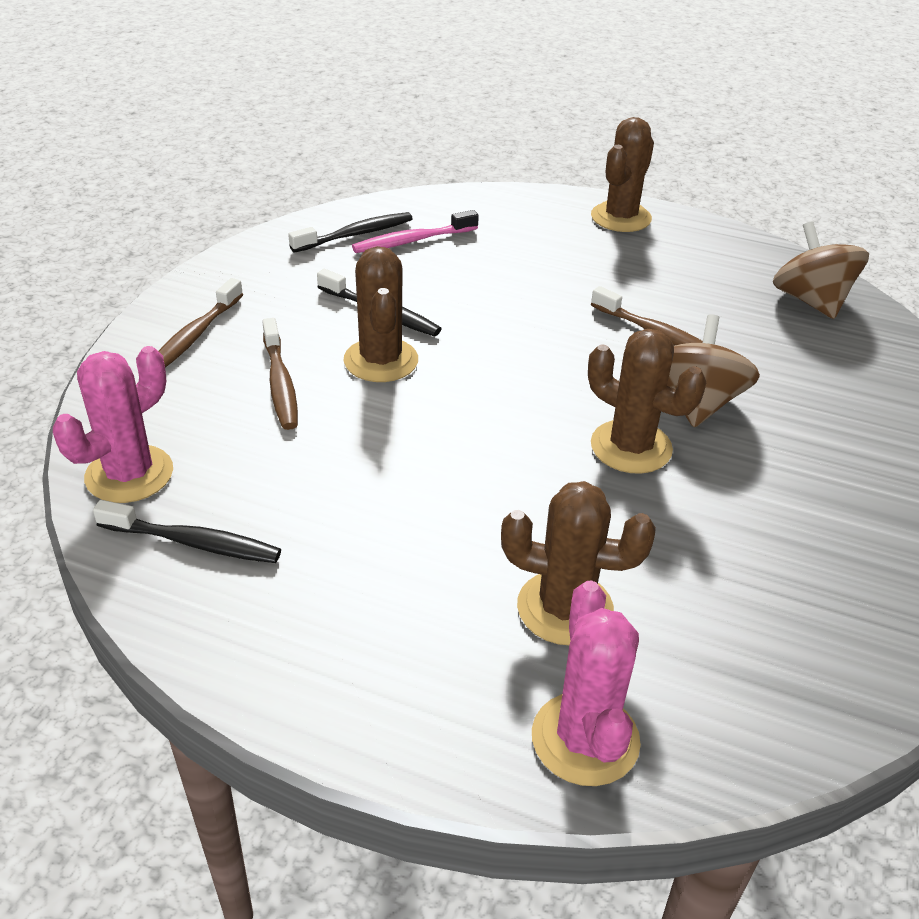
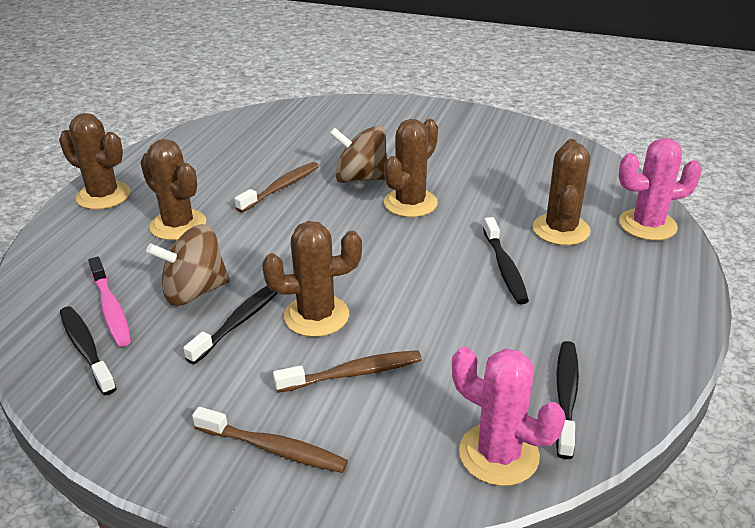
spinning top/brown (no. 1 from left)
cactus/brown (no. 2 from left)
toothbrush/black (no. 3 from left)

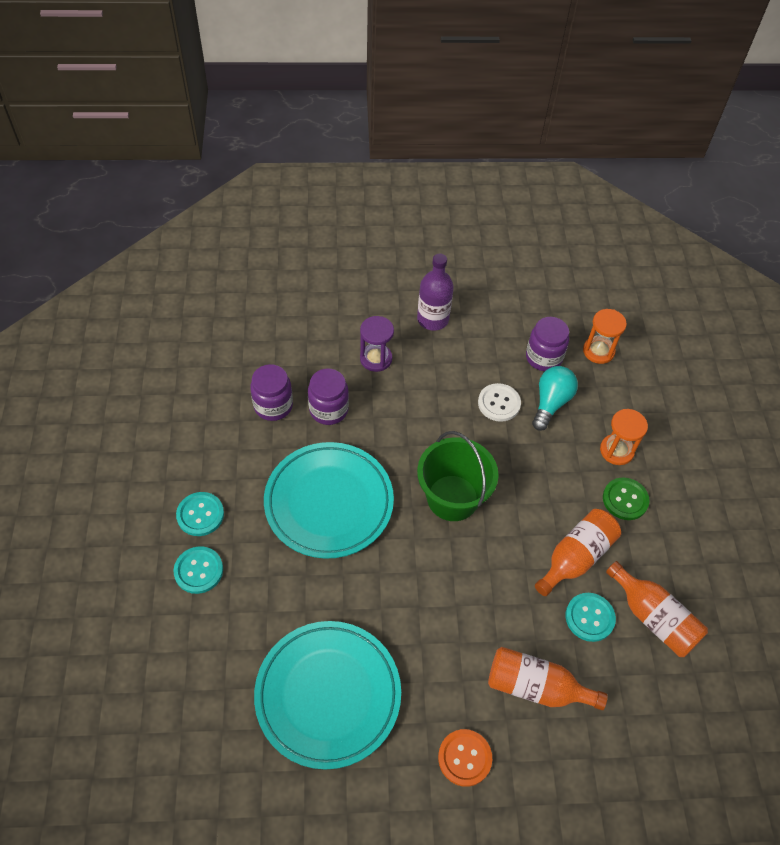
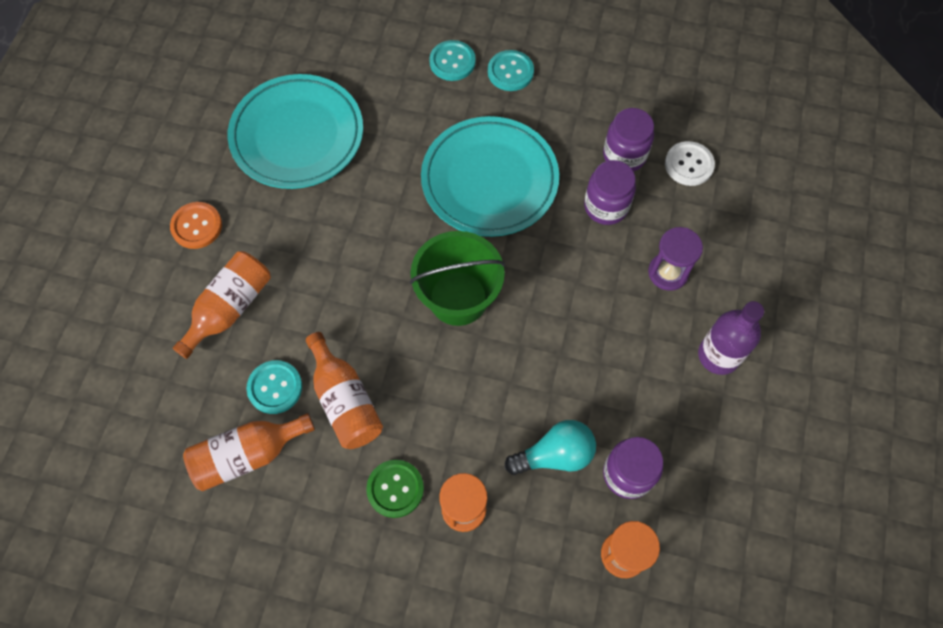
light bulb/turquoise
button/white

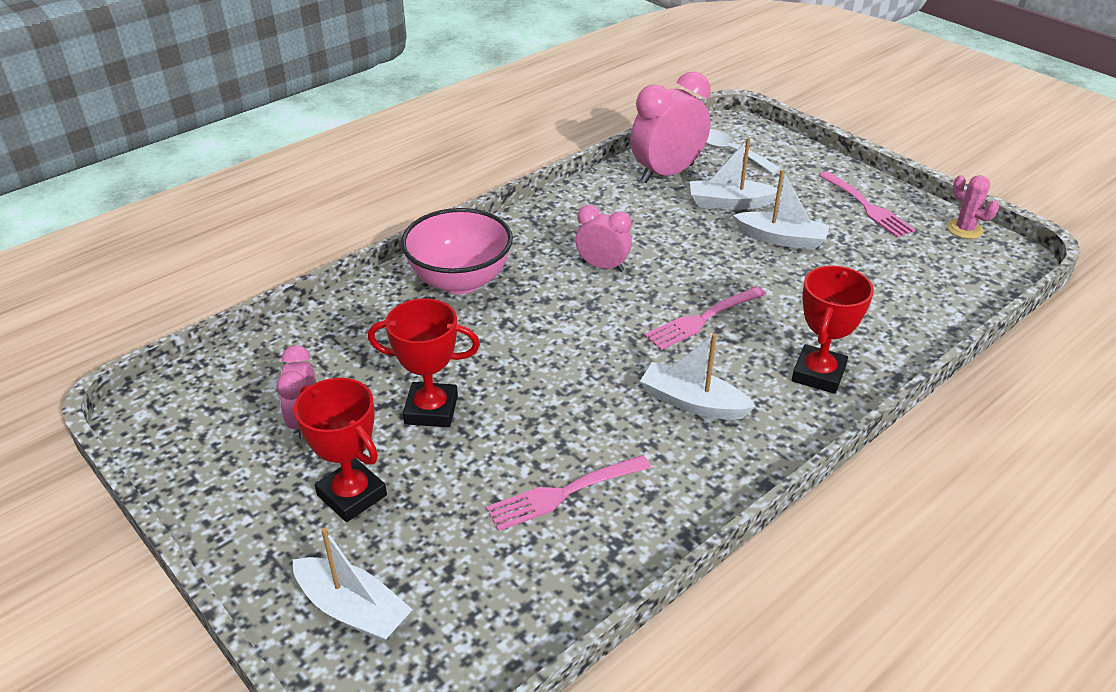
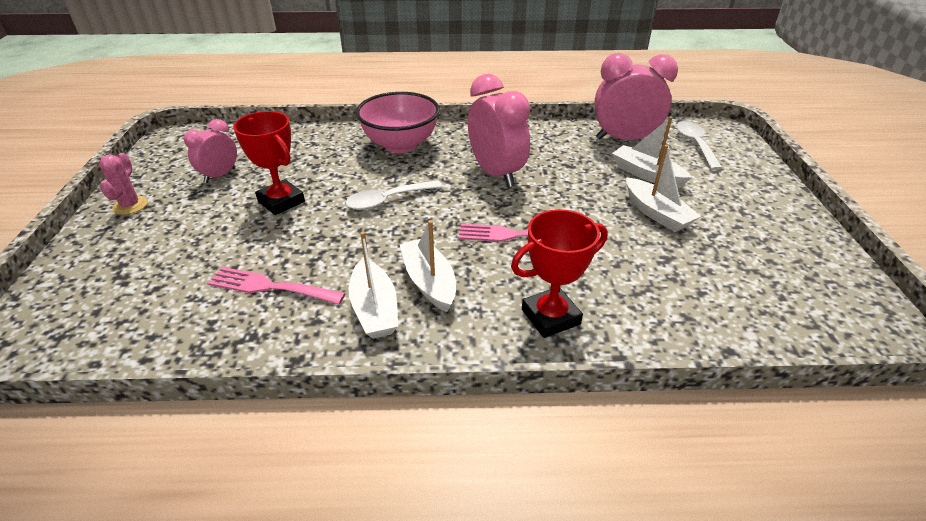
fork/pink (no. 3 from left in the first image)
cactus/pink
clock/pink (no. 2 from left)
trophy/red (no. 1 from left in the first image)
boat/white (no. 1 from left)
spoon/white (no. 1 from left)

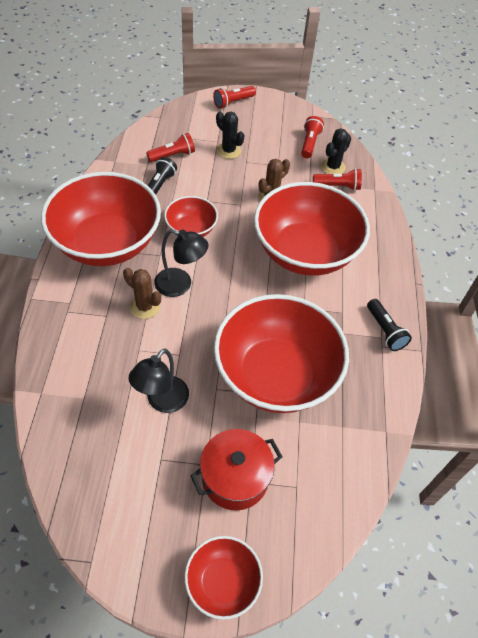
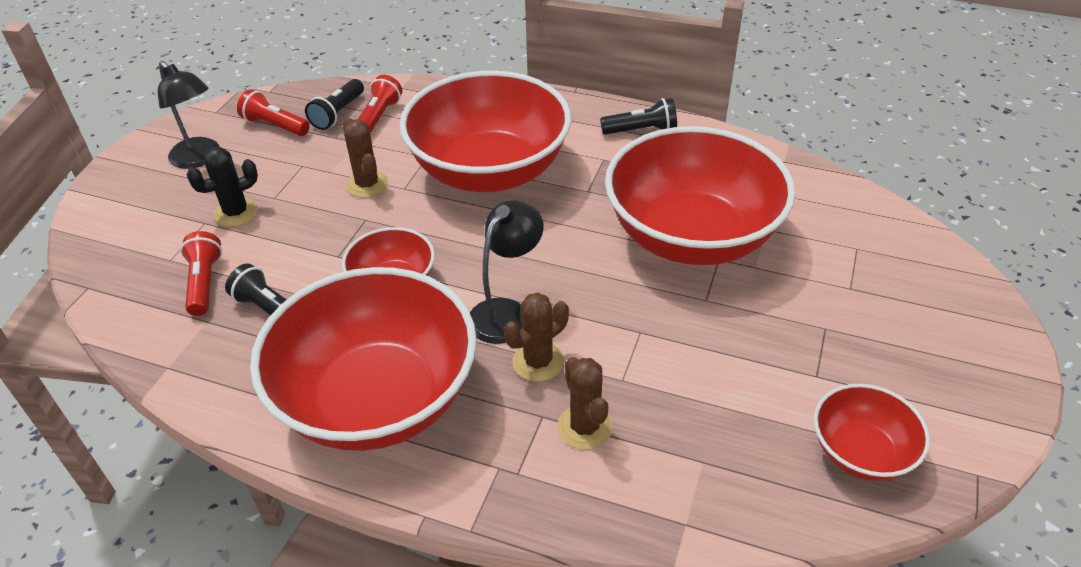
flashlight/red (no. 2 from left in the first image)
flashlight/black (no. 2 from left)
lamp/black (no. 1 from left)
pot/red
bowl/red (no. 5 from left)
cactus/brown (no. 3 from left)

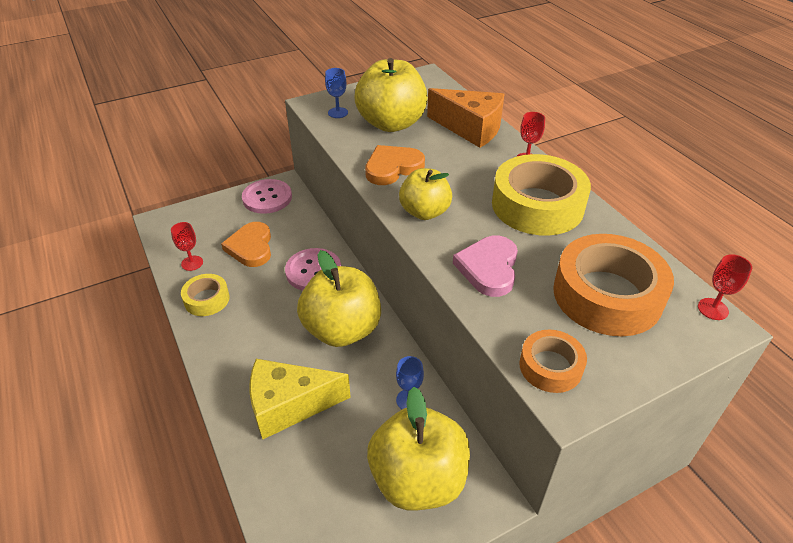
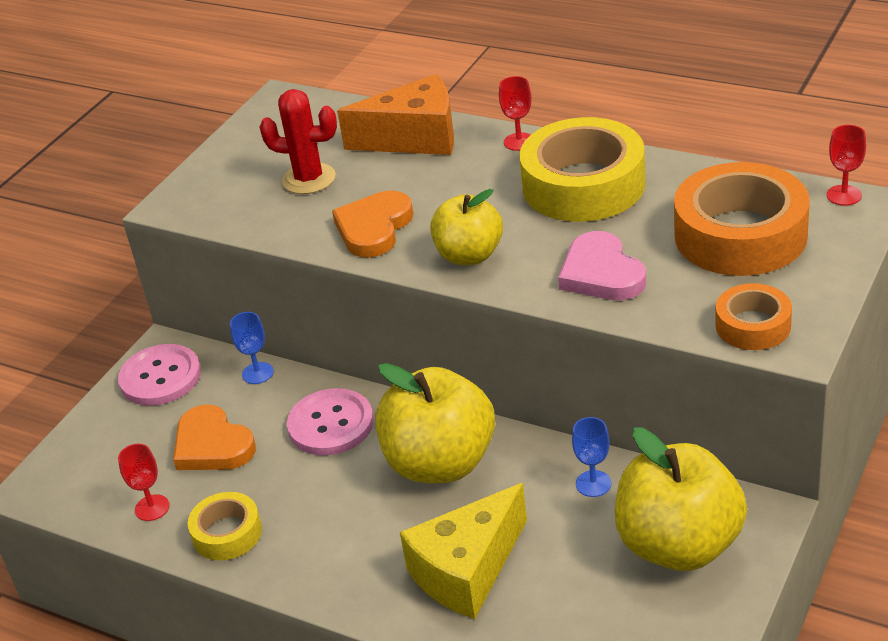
cactus/red
goblet/blue (no. 1 from left)

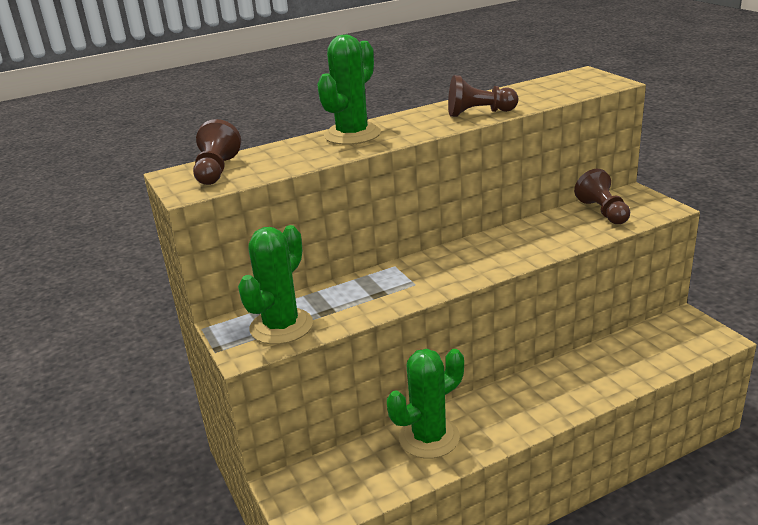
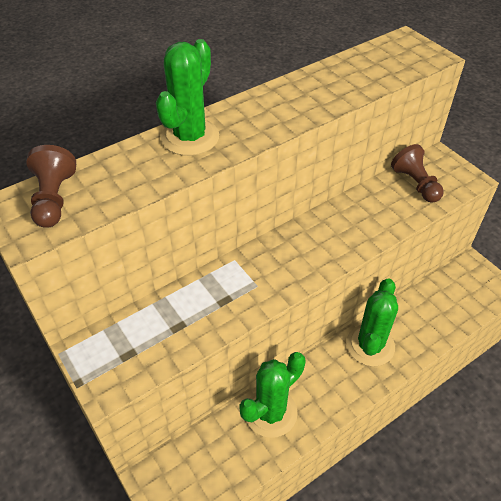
pawn/brown (no. 2 from left in the first image)
cactus/green (no. 3 from left)

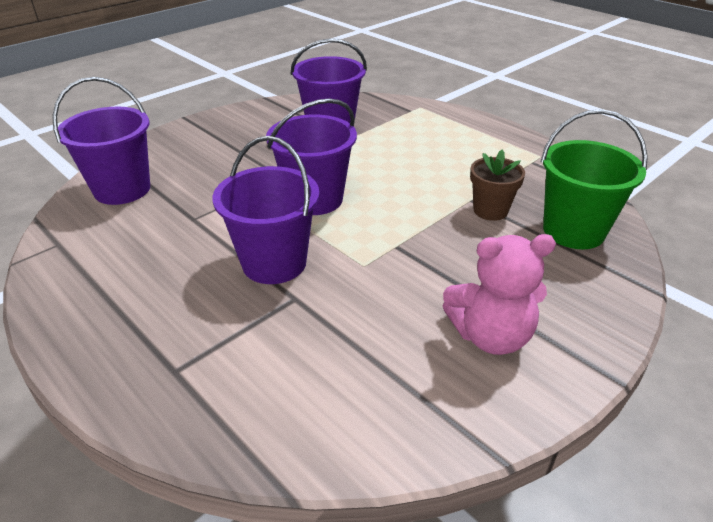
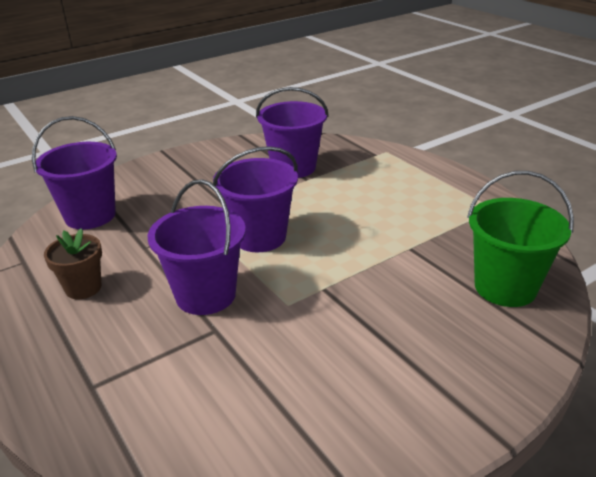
flower pot/brown
teddy bear/pink

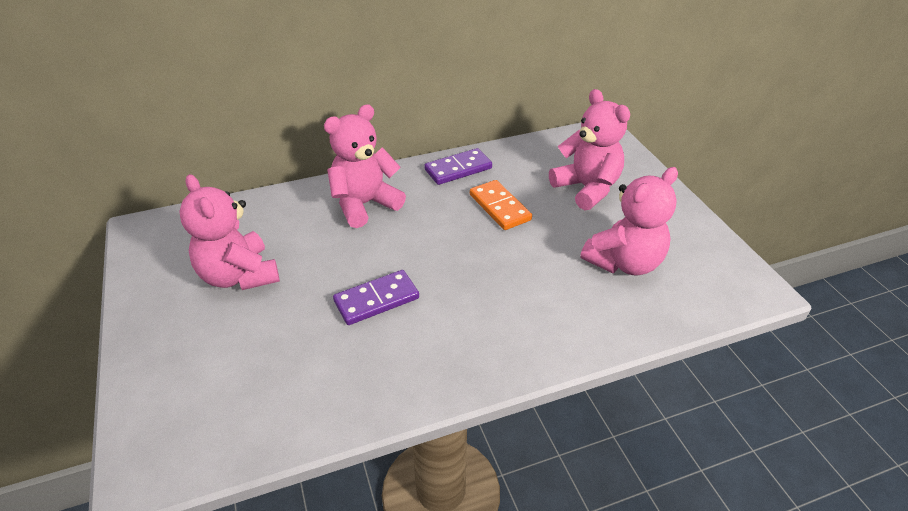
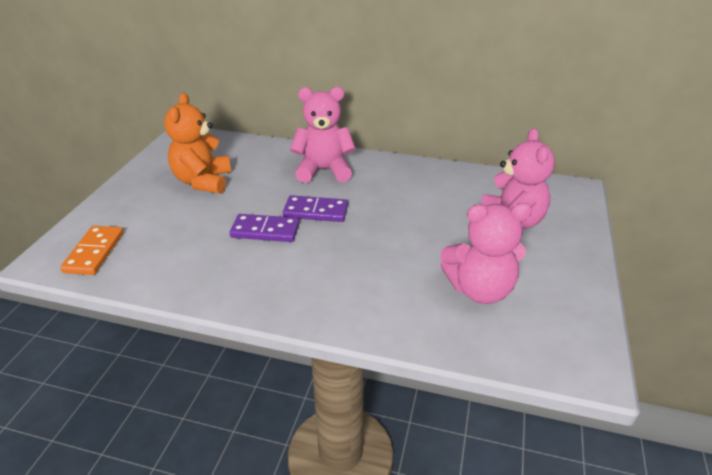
domino/purple (no. 2 from left)
teddy bear/orange
domino/orange

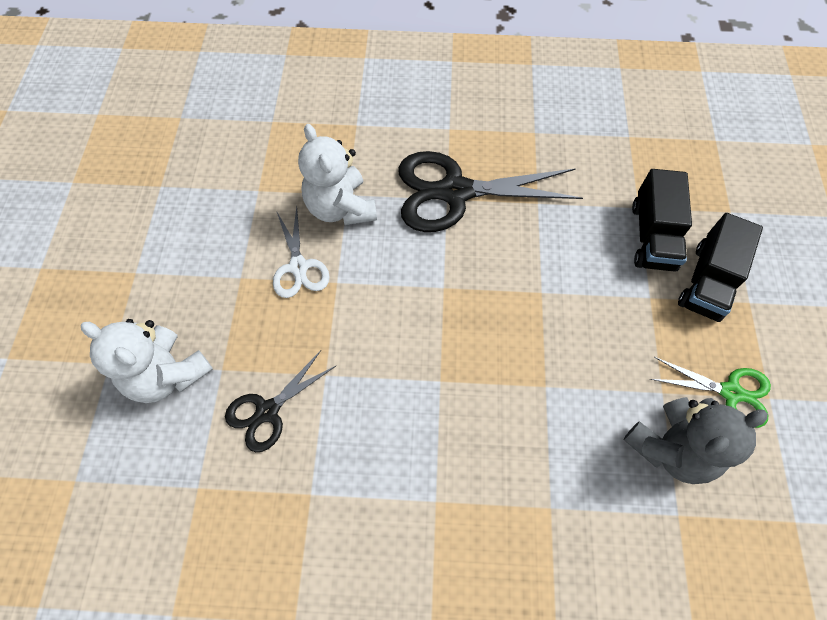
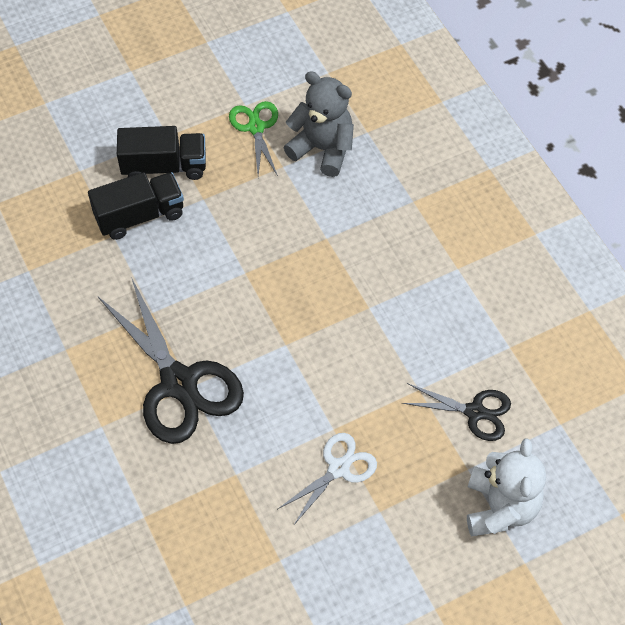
teddy bear/white (no. 2 from left in the first image)

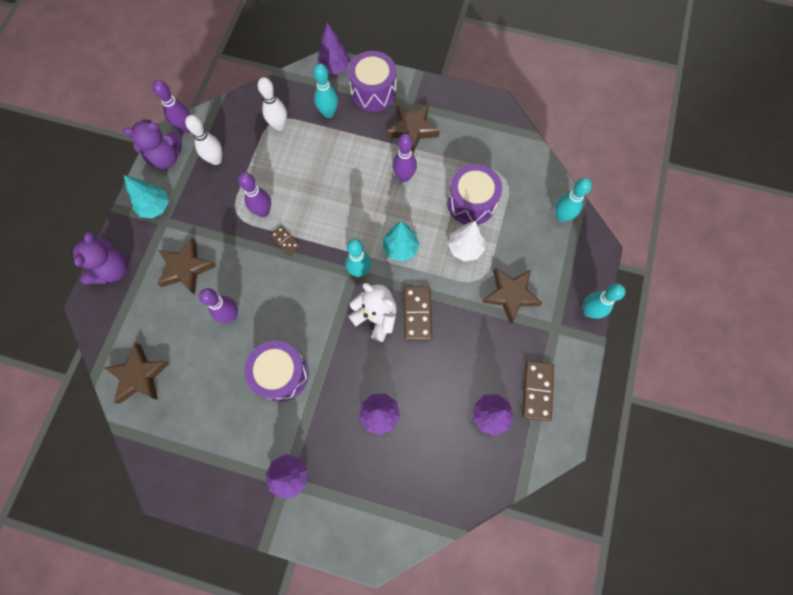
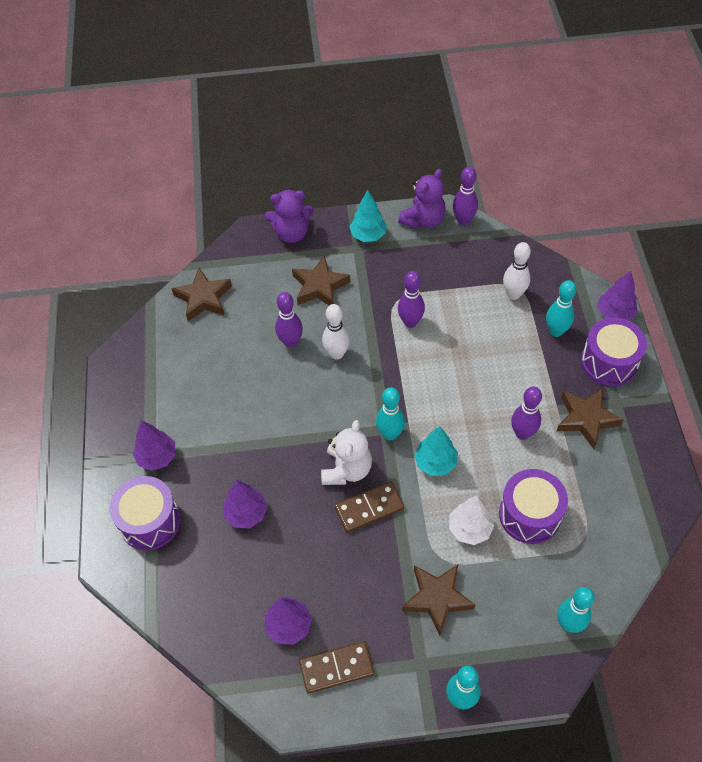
bowling pin/white (no. 1 from left)
teddy bear/purple (no. 2 from left)
domino/brown (no. 1 from left in the first image)
drum/purple (no. 1 from left)

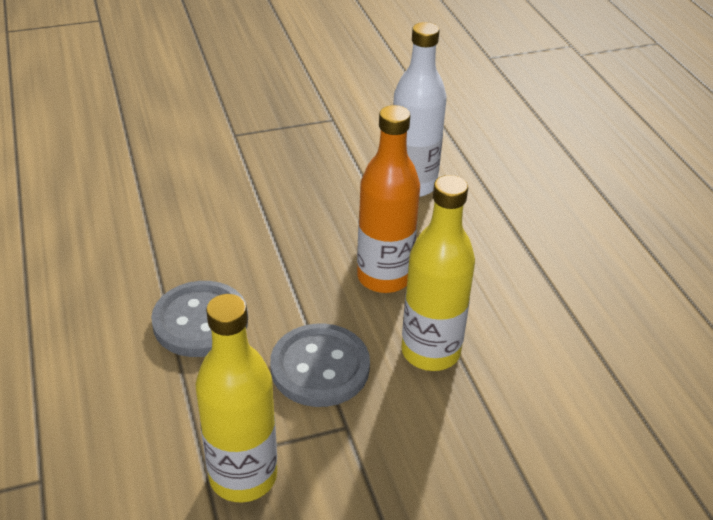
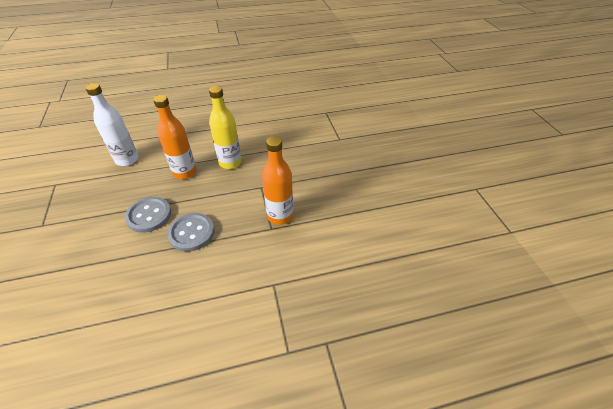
bottle/orange (no. 2 from left)
button/grey (no. 1 from left)

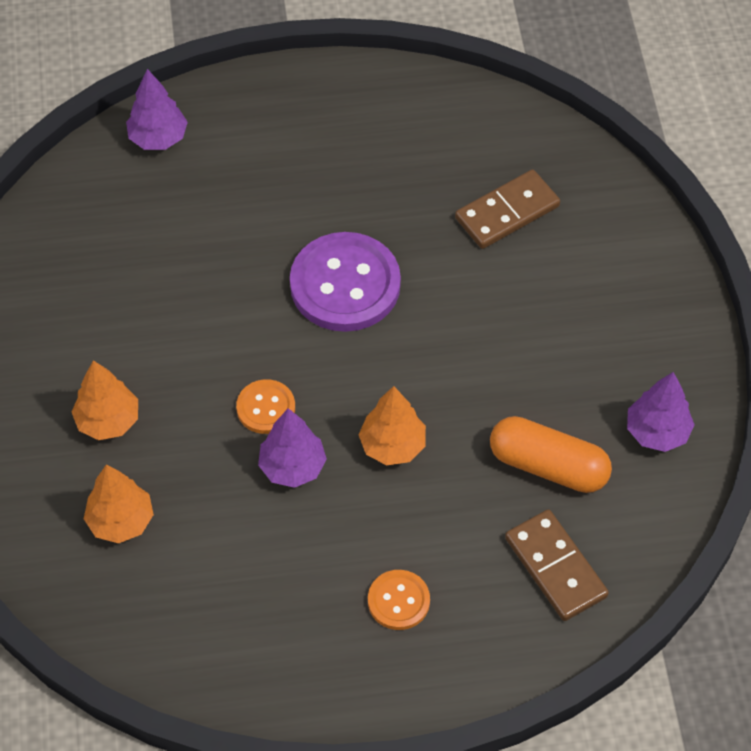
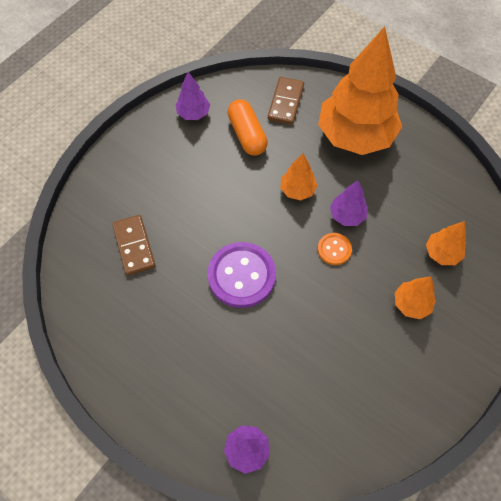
domino/brown (no. 1 from left)
tree/orange (no. 2 from left)

